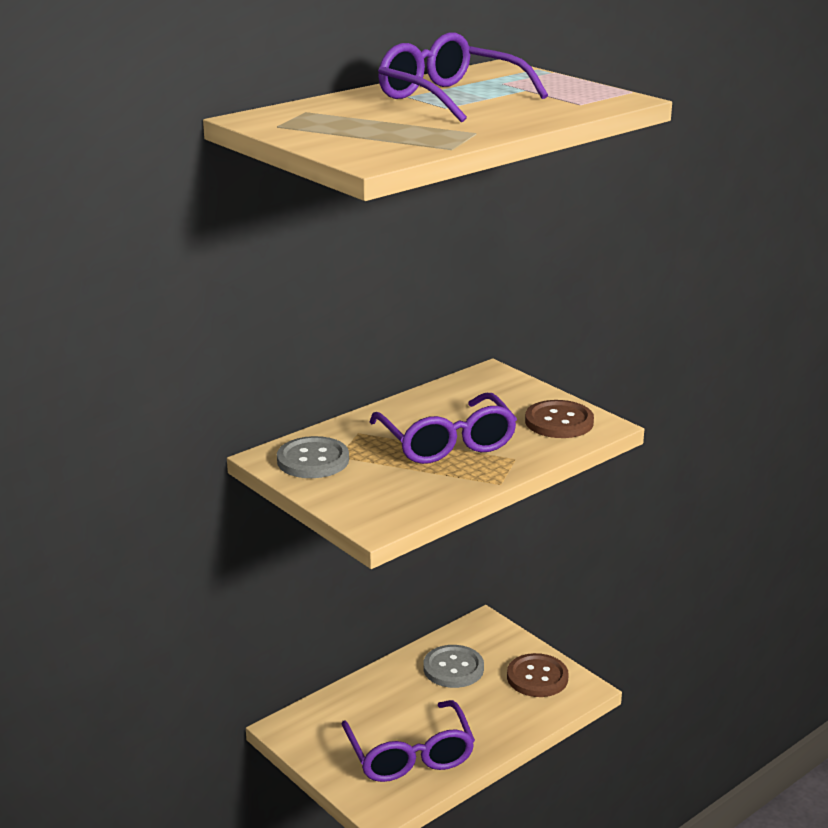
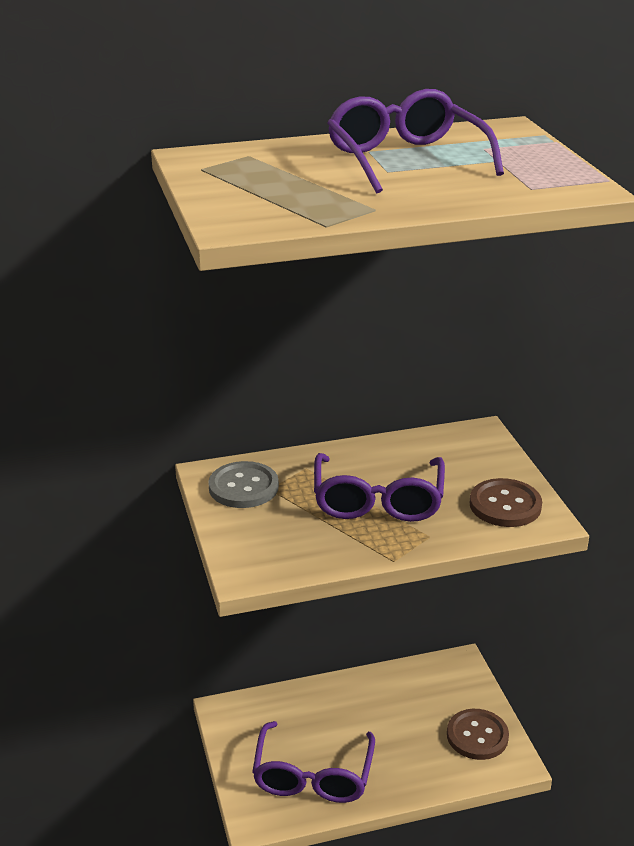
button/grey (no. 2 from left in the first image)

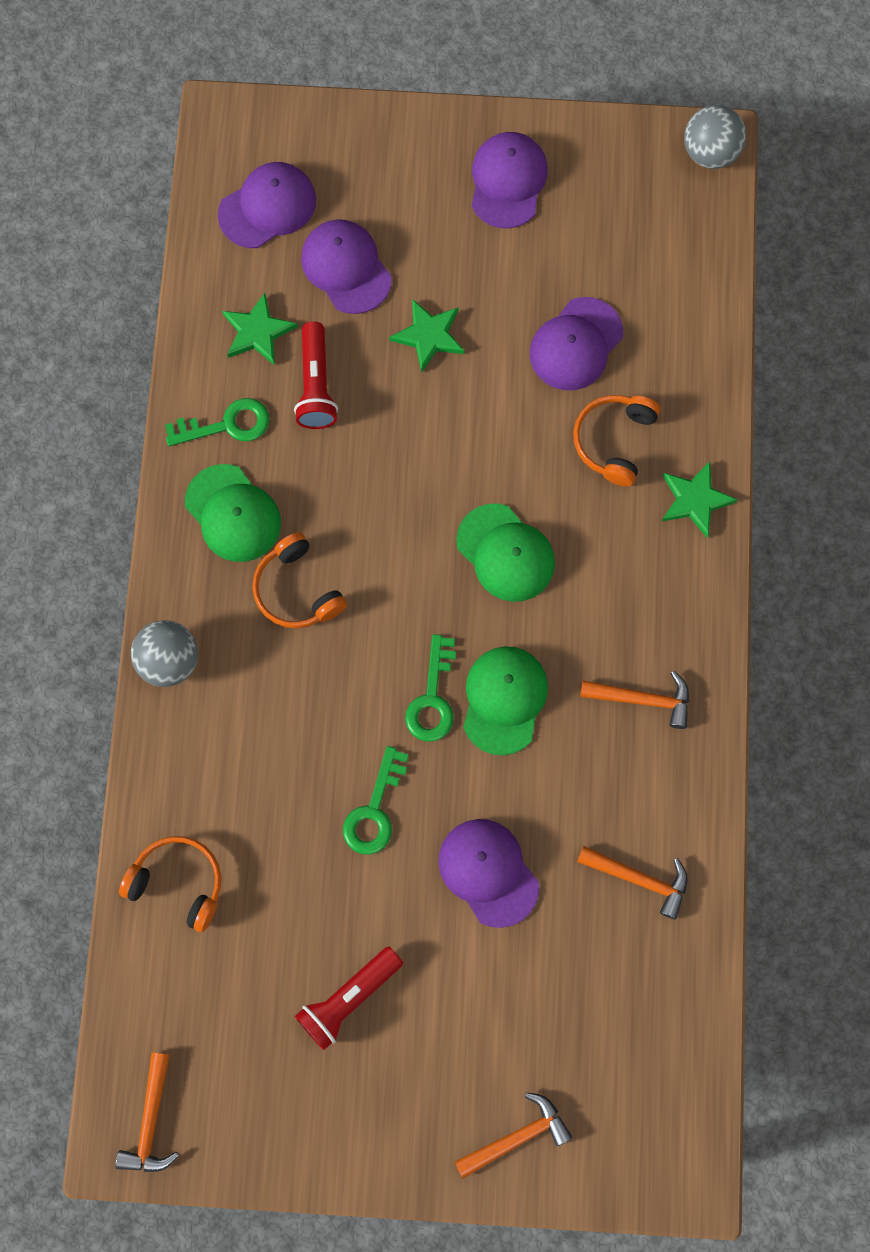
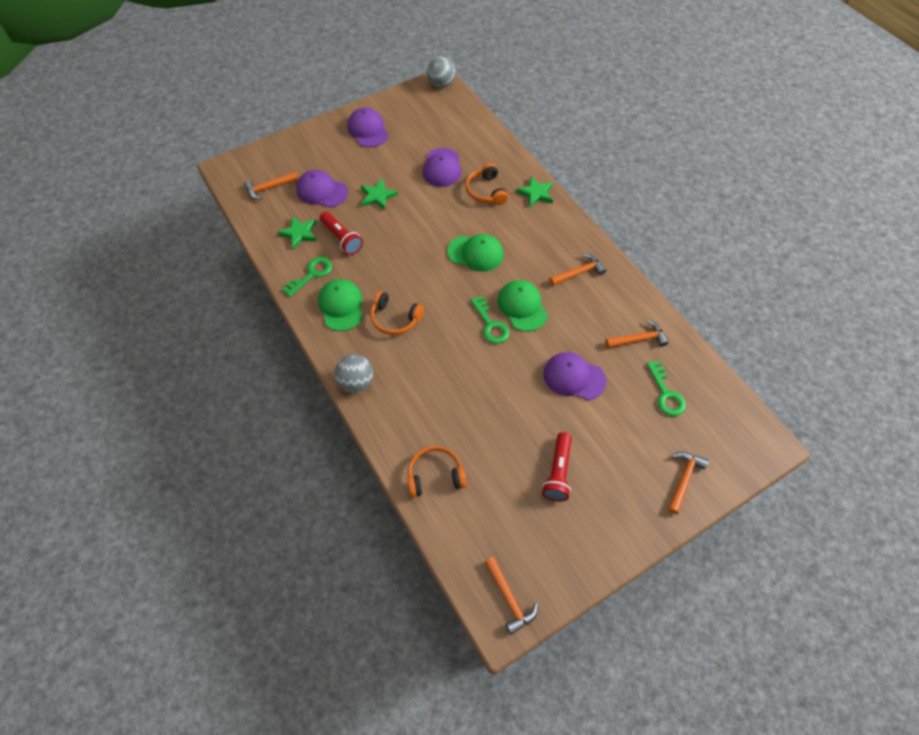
hammer/orange (no. 1 from left)
cap/green (no. 1 from left)
key/green (no. 3 from left)

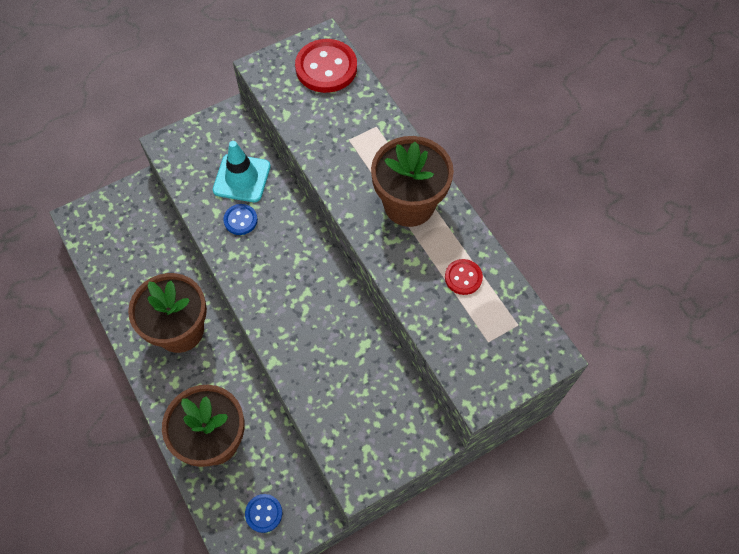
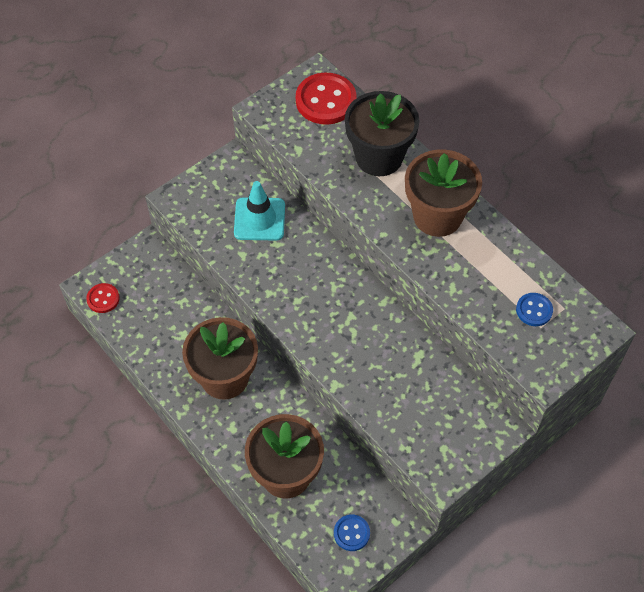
button/blue (no. 2 from left)
button/red (no. 1 from left)
flower pot/black

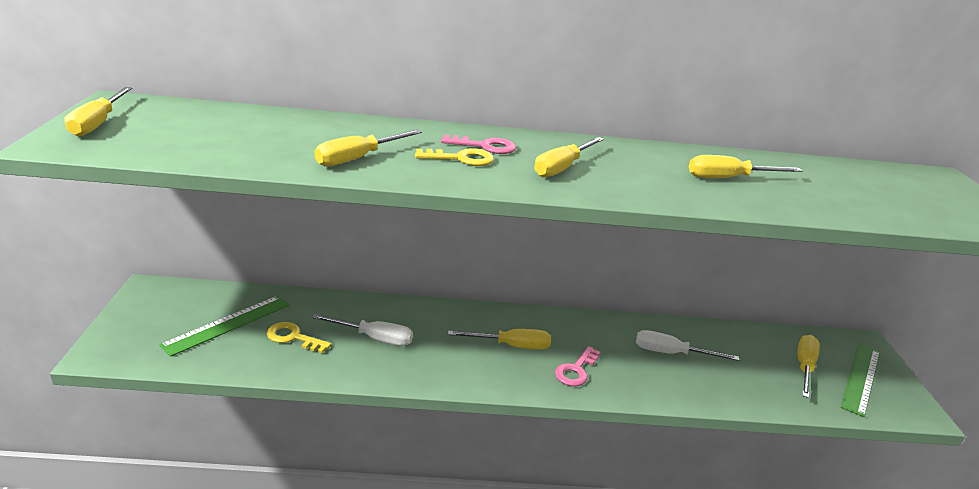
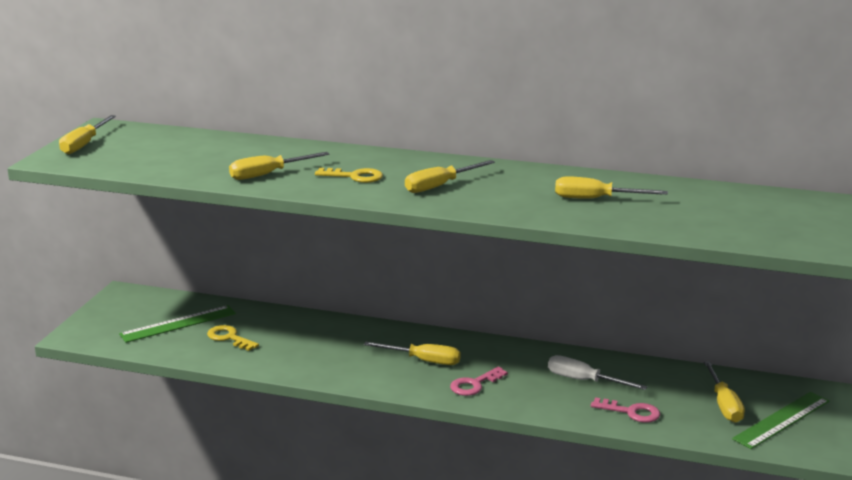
key/pink (no. 2 from left)
screwdriver/white (no. 1 from left in the first image)
screwdriver/yellow (no. 6 from left)

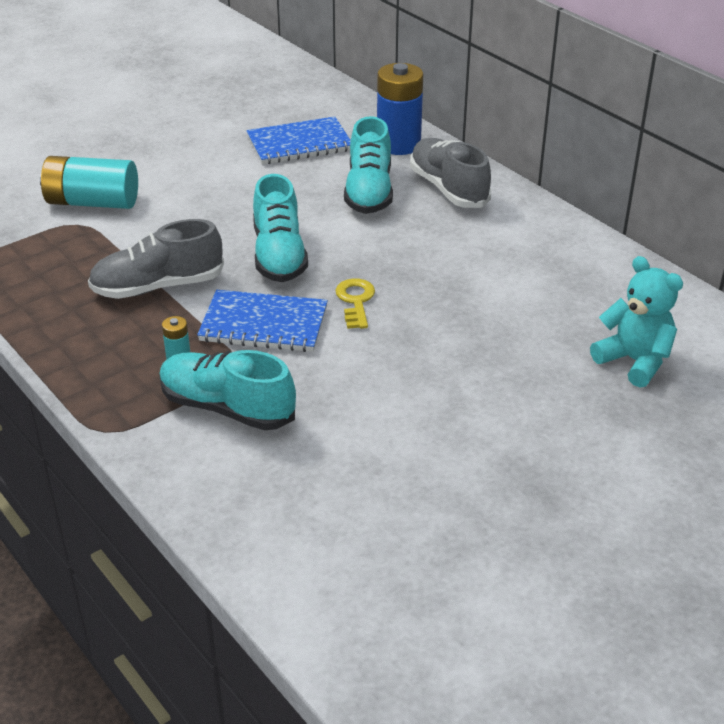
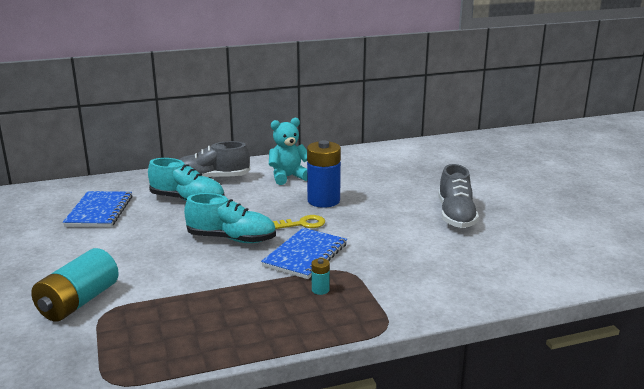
battery/blue
shoe/grey (no. 2 from left)
teddy bear/turquoise
key/yellow
shoe/turquoise (no. 1 from left in the first image)

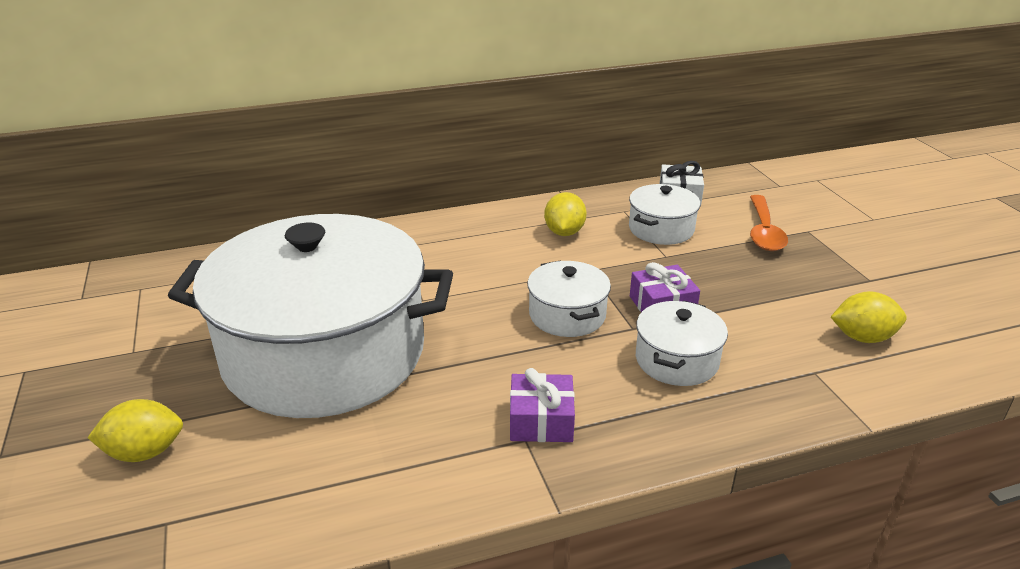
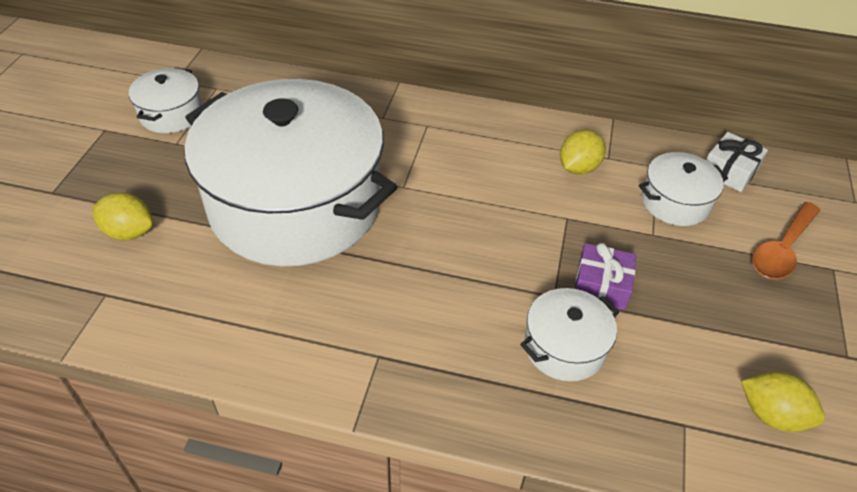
pot/white (no. 1 from left)
gift/purple (no. 1 from left in the first image)

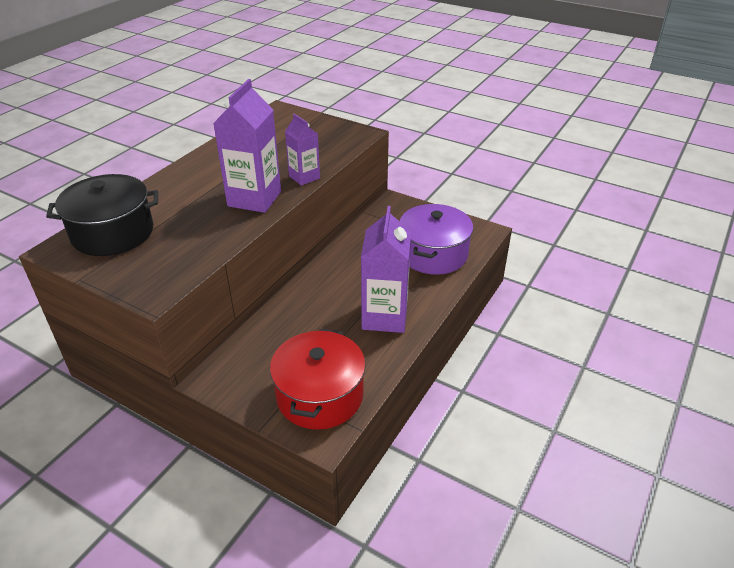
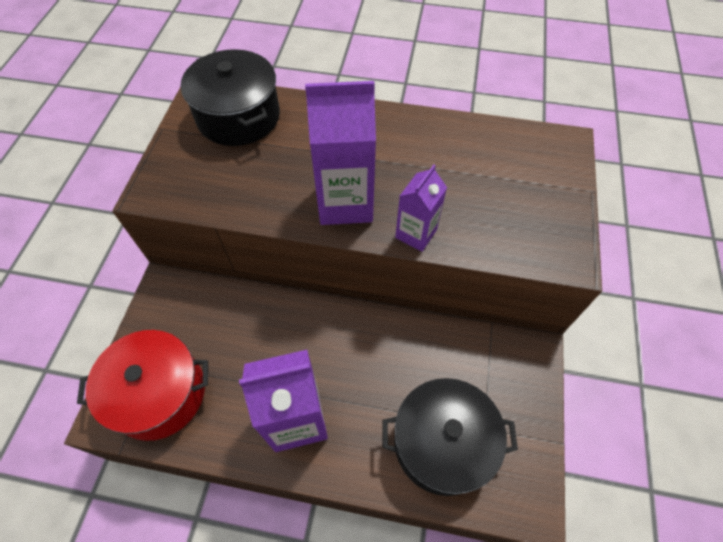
pot/black (no. 2 from left)

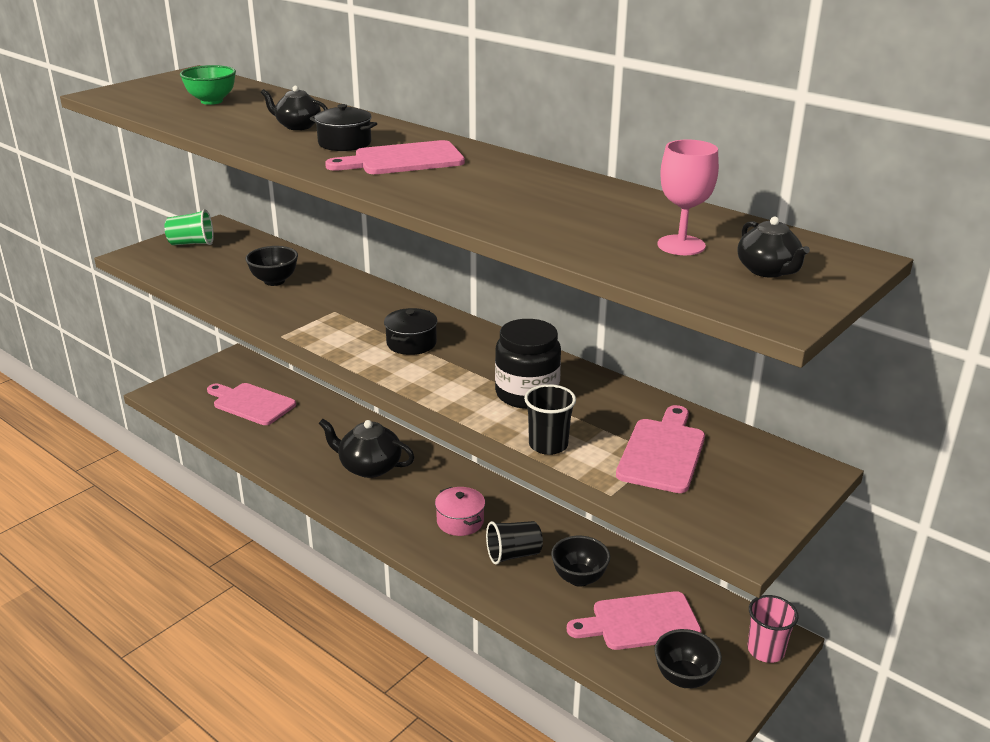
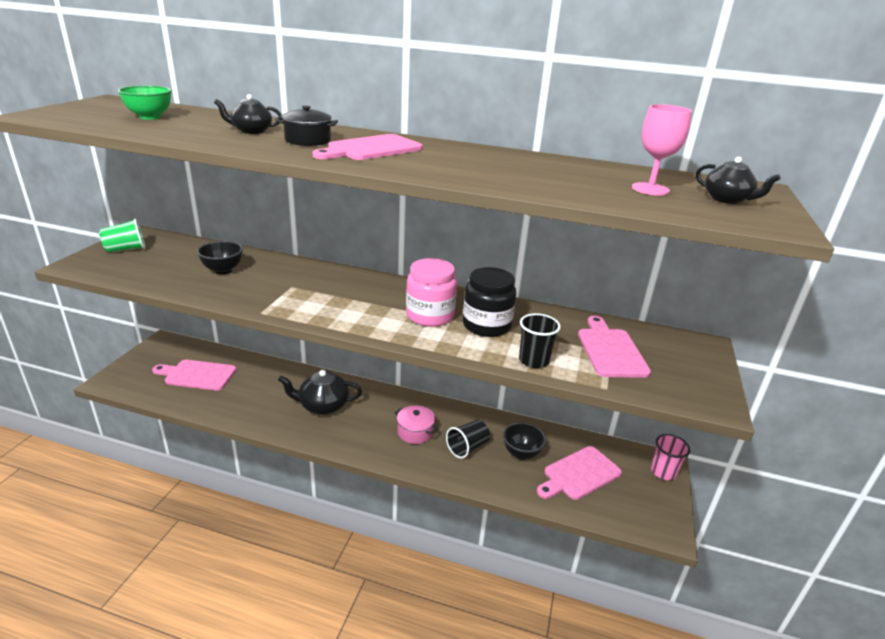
pot/black (no. 2 from left in the first image)
bowl/black (no. 3 from left in the first image)
jar/pink

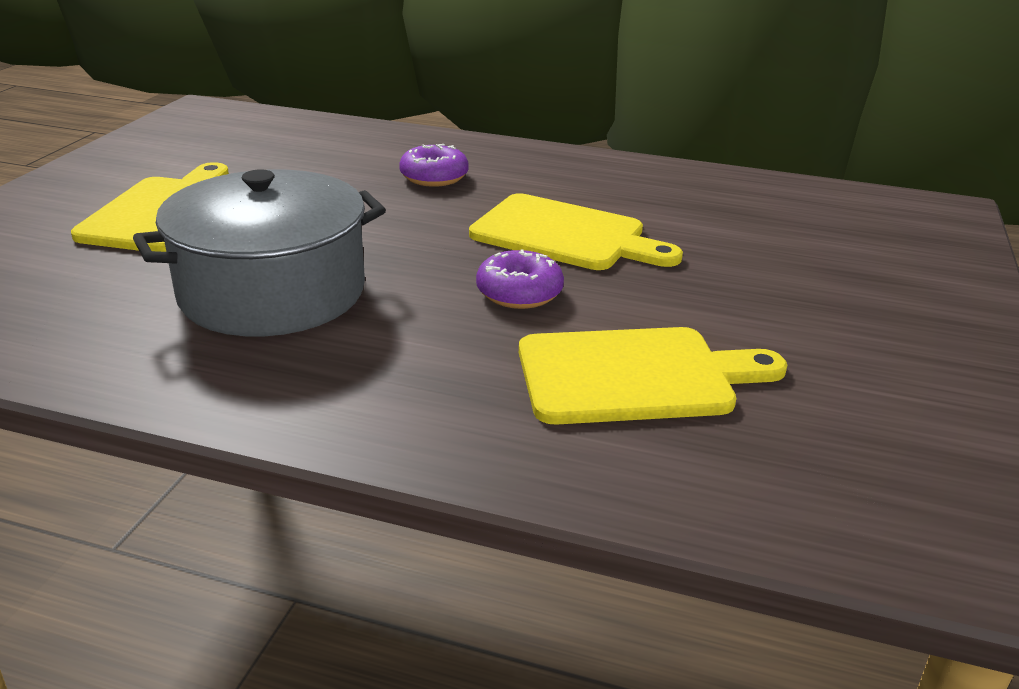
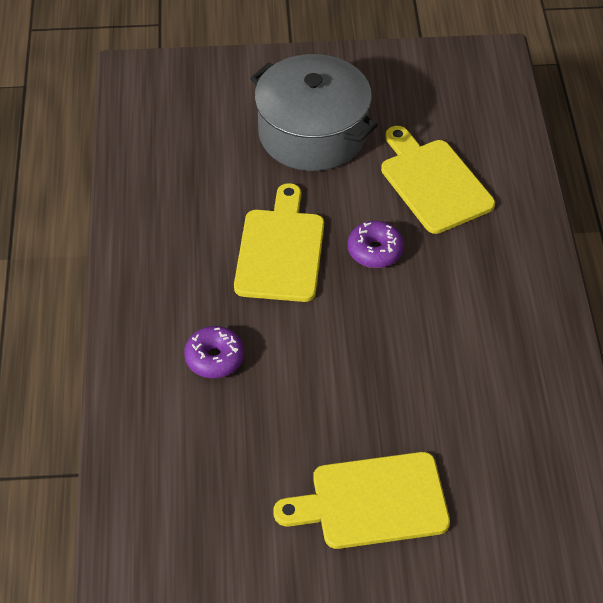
pot/grey

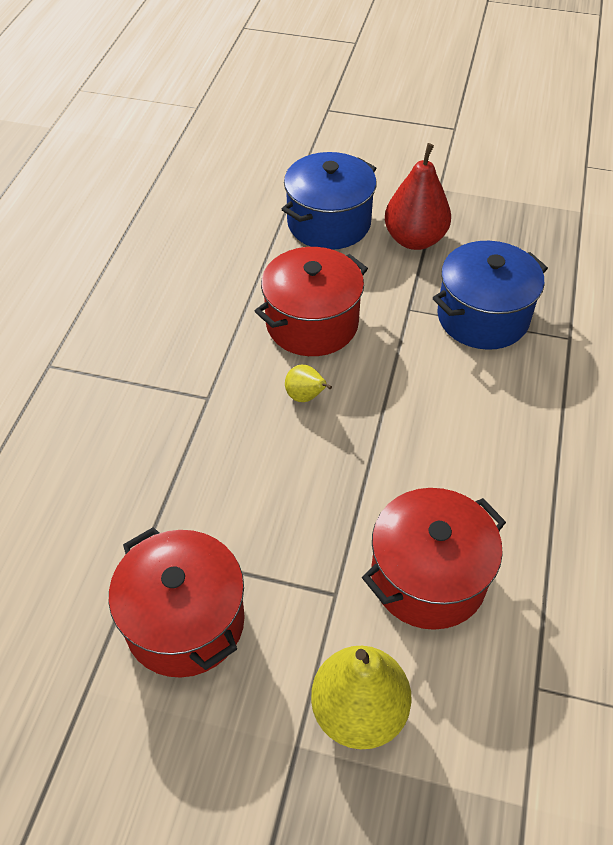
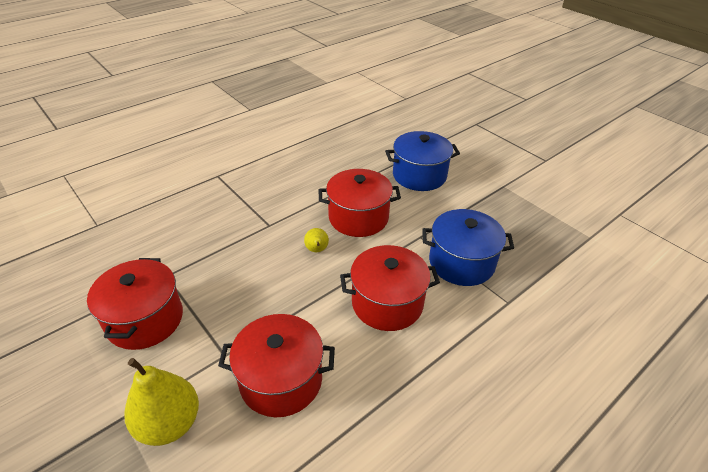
pear/red
pot/red (no. 4 from left)

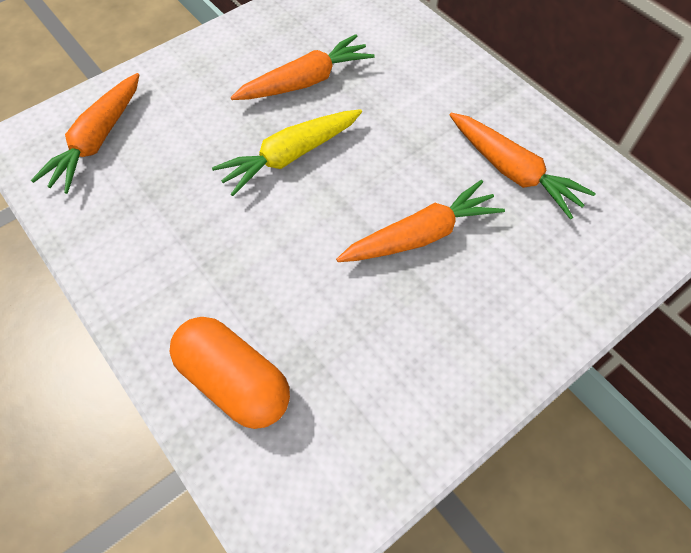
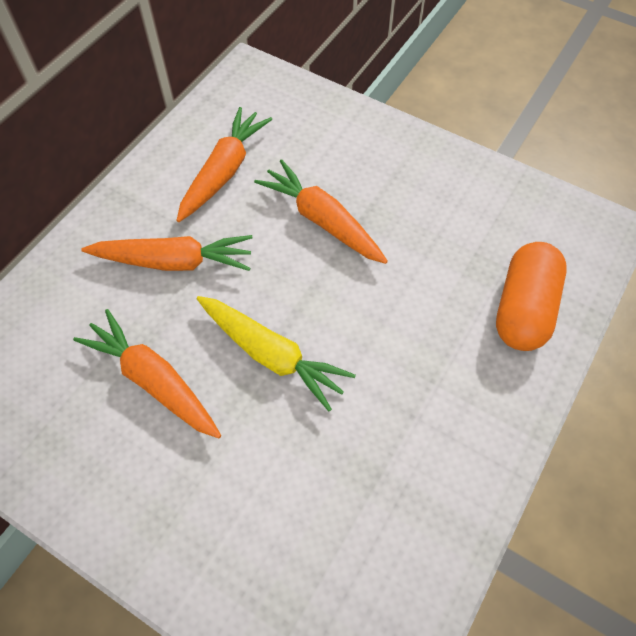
carrot/orange (no. 2 from left)

